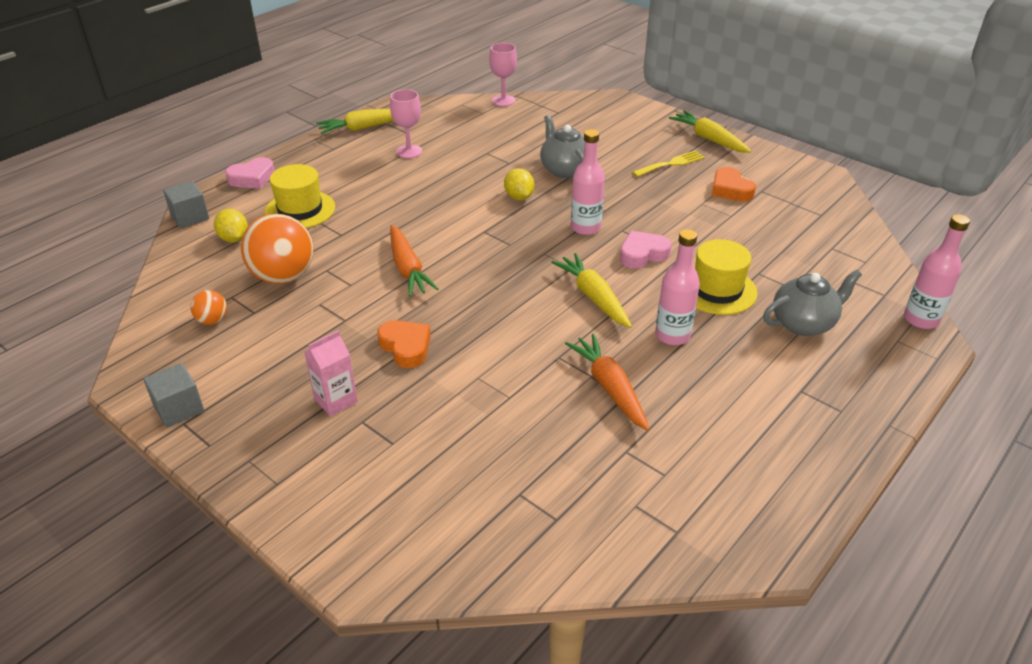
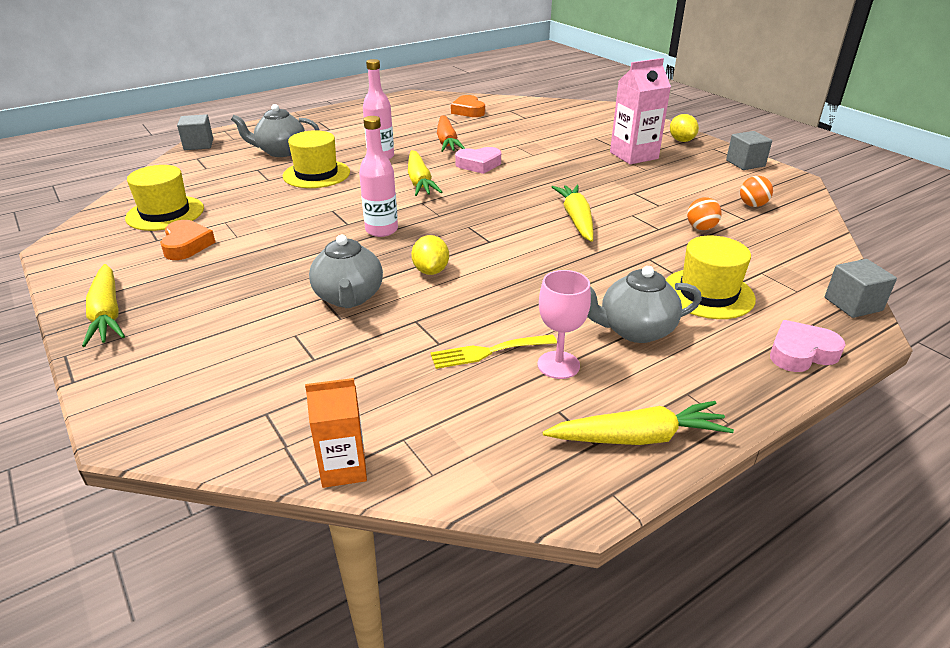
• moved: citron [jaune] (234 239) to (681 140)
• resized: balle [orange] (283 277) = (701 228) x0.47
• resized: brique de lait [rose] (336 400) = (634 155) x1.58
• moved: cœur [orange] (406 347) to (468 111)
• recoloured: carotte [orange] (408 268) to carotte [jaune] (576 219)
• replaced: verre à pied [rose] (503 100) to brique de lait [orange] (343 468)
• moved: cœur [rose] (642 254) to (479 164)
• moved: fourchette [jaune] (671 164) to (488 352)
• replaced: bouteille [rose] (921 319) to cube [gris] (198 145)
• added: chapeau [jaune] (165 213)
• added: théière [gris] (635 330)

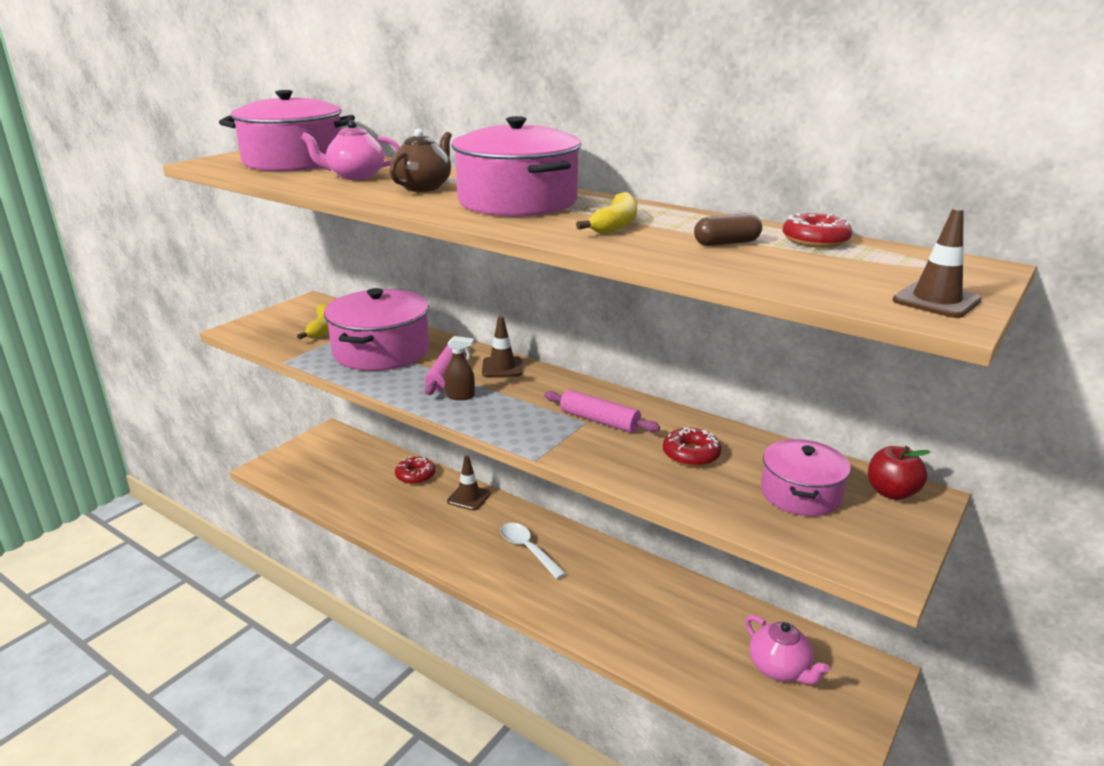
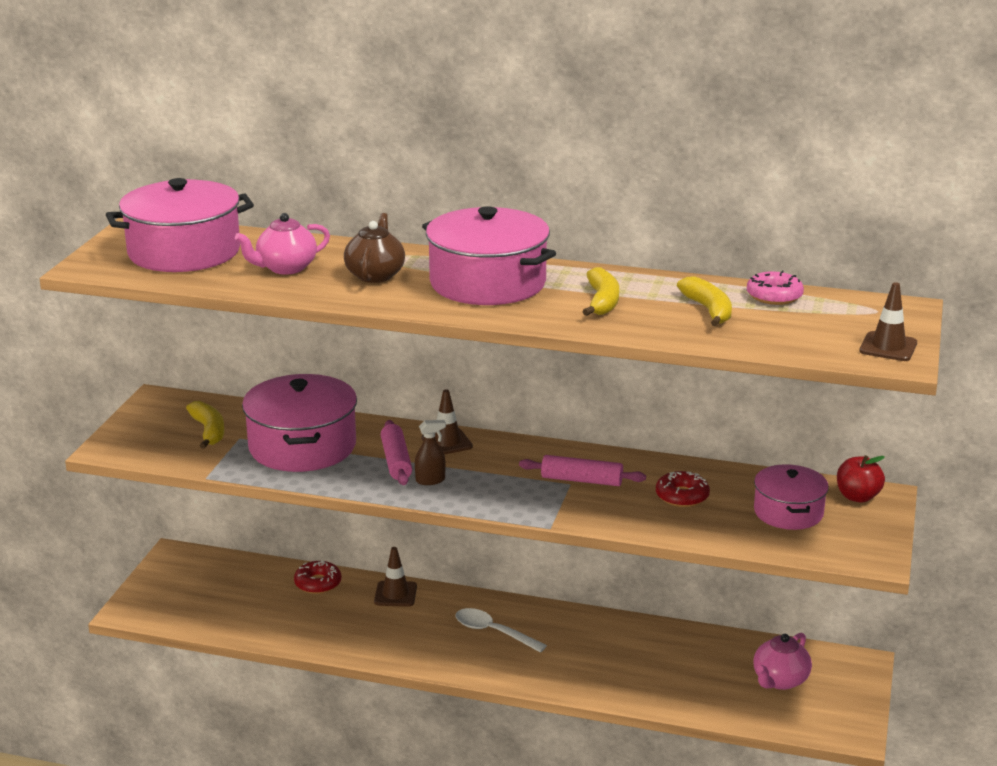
• replaced: gélule [marron] (726 243) to banane [jaune] (708 310)
• turned: théière [rose] (779 669) = (780 680) 90 degrees clockwise
• recoloured: beignet [rouge] (815 240) to beignet [rose] (774 296)

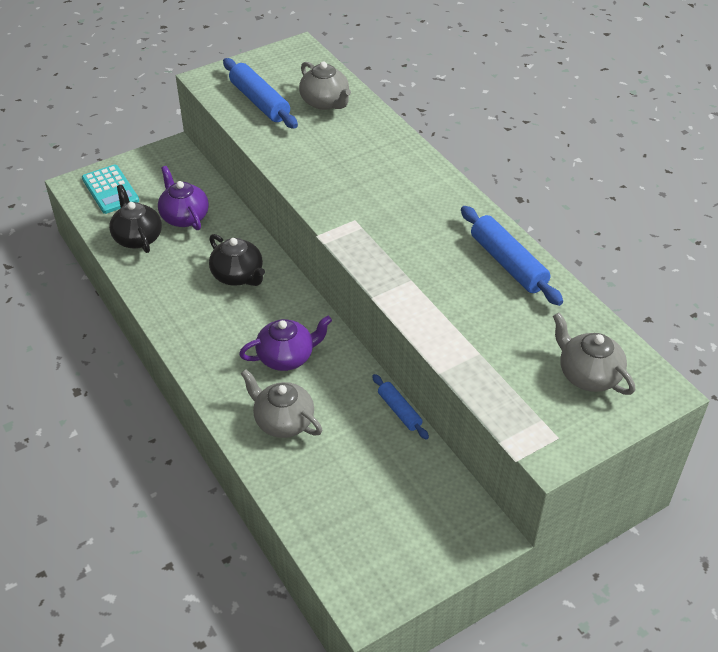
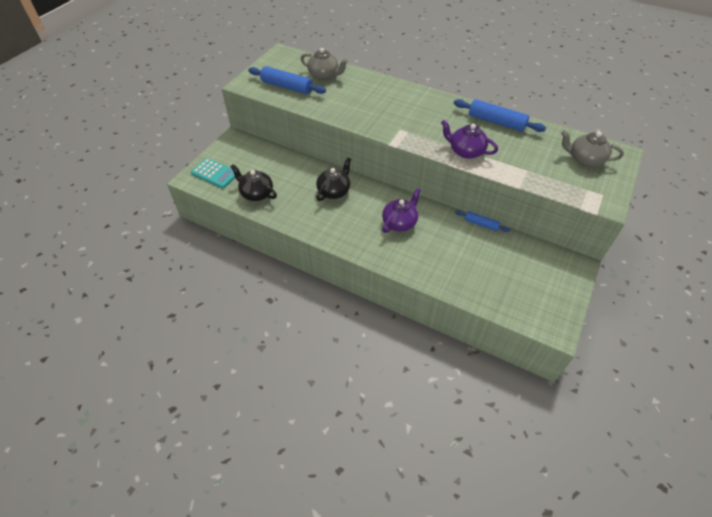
• moved: théière [violet] (184 217) to (465 151)
• turned: théière [noir] (238 276) = (334 191) 75 degrees counterclockwise
• removed: théière [gris] (283 421)

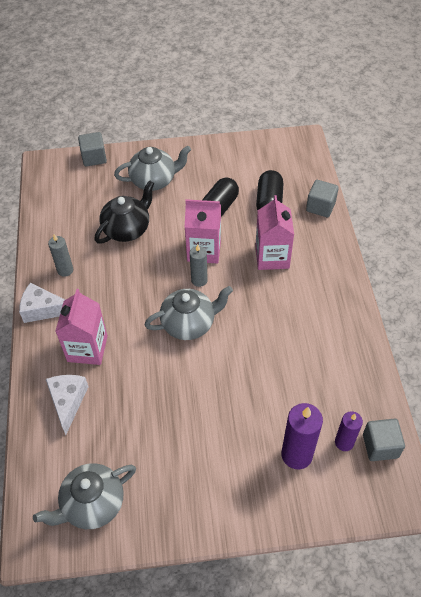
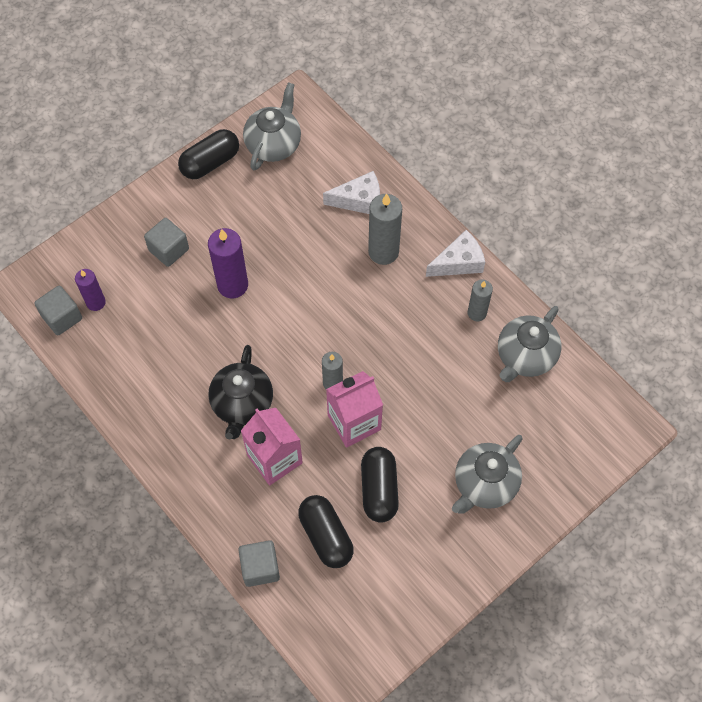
• turned: fromage [blanc] (68 401) = (359 200) 60 degrees counterclockwise
• replaced: brique de lait [rose] (87 348) to bougie [gris] (383 252)
• moved: cube [gris] (94 158) to (169 250)
• moved: théière [noir] (127 229) to (242 404)
• moved: théière [gris] (189 323) to (525 356)
• moved: bougie [violet] (296 455) to (232 285)
• added: gélule [noir] (210 163)

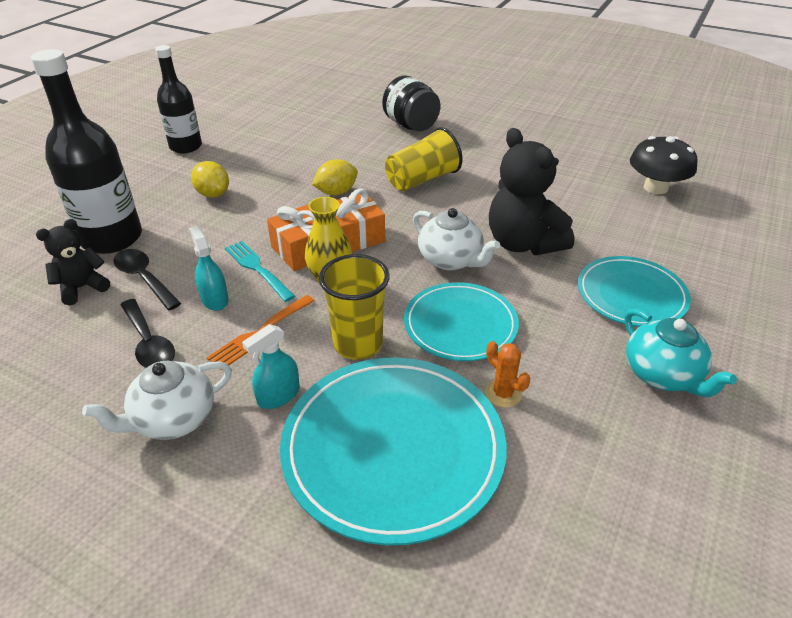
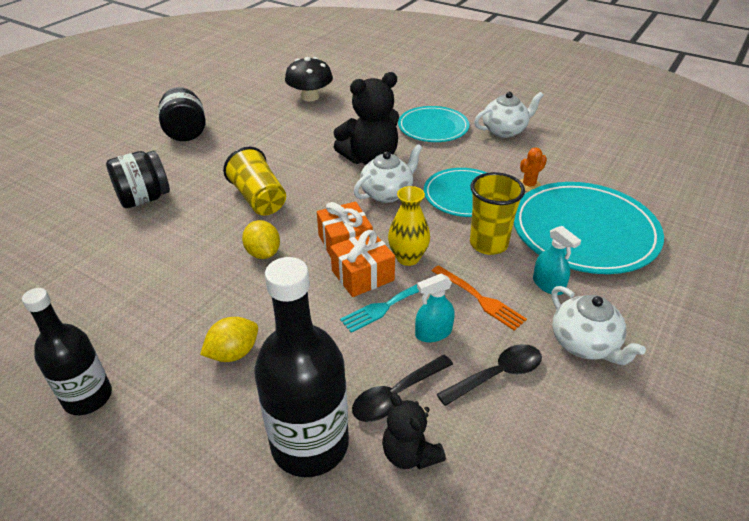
• recoloured: théière [turquoise] (662 375) to théière [blanc] (505 131)
• added: bocal [noir] (186 132)

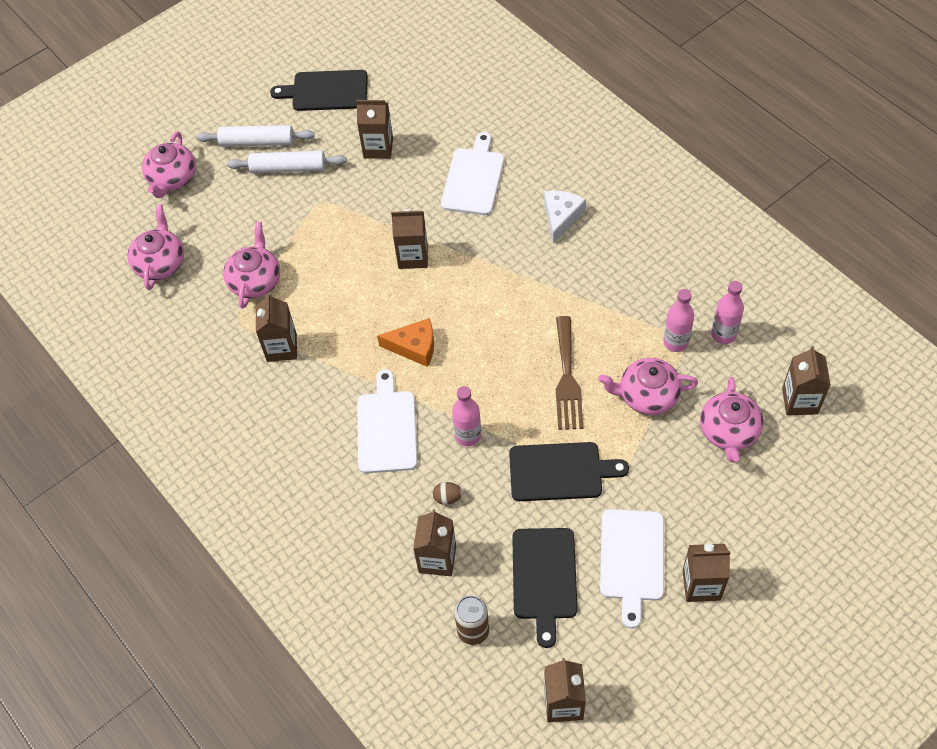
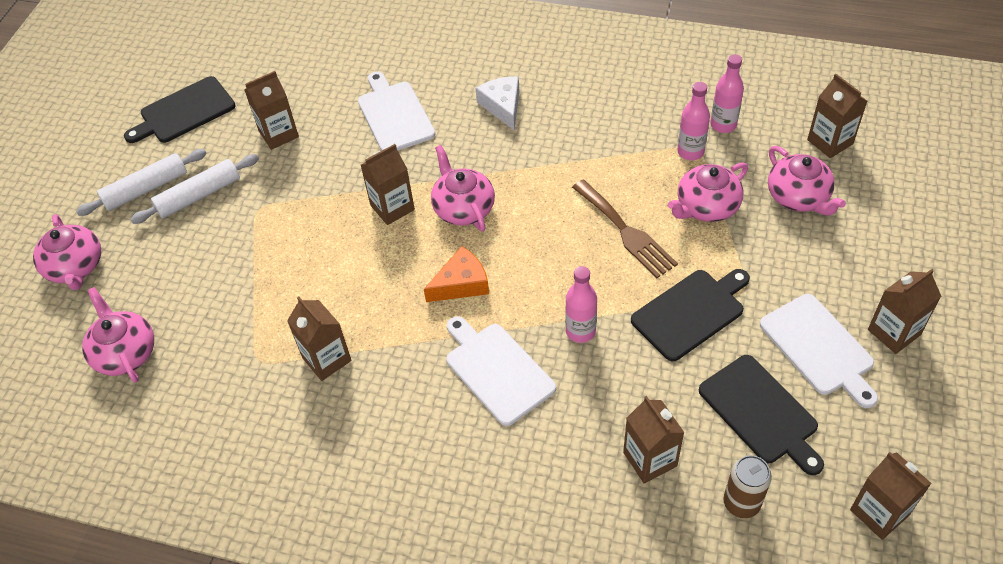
• moved: théière [rose] (255 280) to (463 208)
• removed: œuf [marron] (448 498)

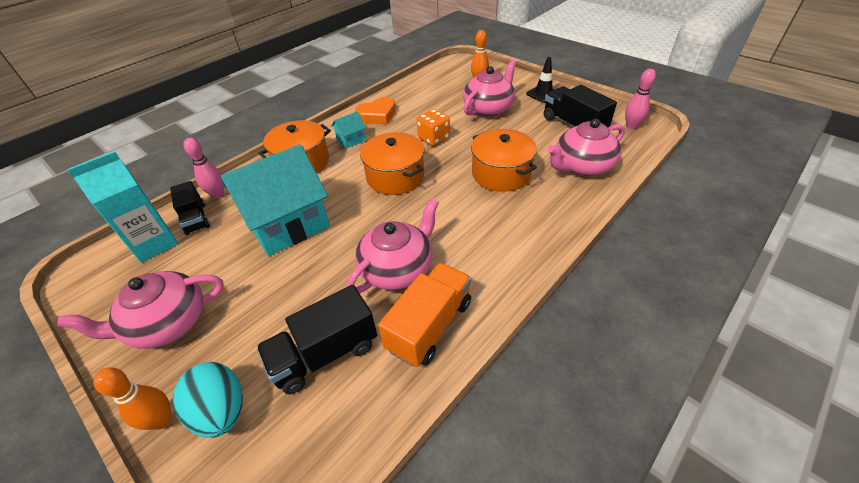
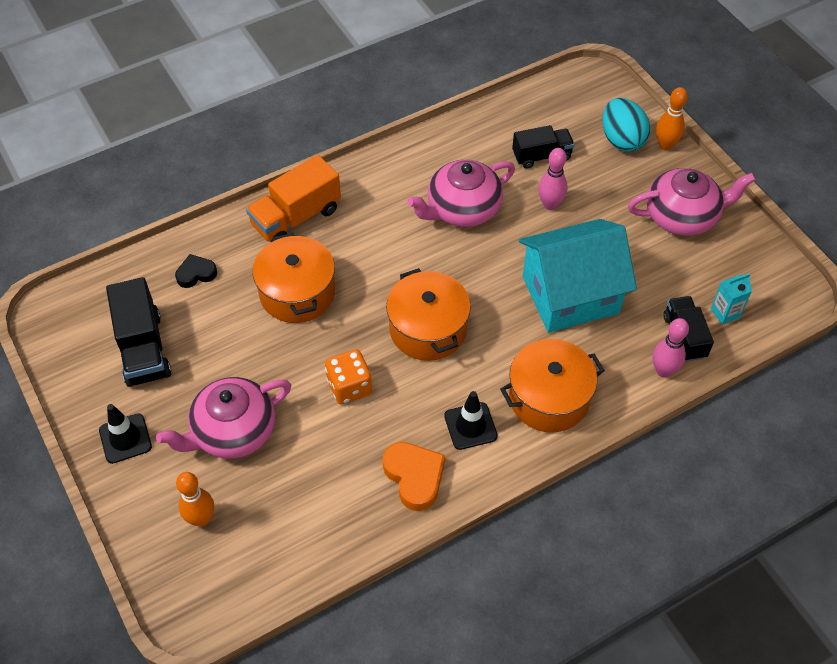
• resized: brique de lait [turquoise] (154 243) = (725 313) x0.51
• resized: camion [noir] (325 354) = (541 156) x0.66
• replaced: maison [turquoise] (351 140) to cône de chantier [noir] (470 426)
• turned: cœur [orange] (377 115) = (414 477) 75 degrees clockwise
• moved: camion [orange] (430 325) to (296 217)
• replaced: théière [rose] (582 166) to cœur [noir] (196 274)
• moved: quille [rose] (631 126) to (550 204)

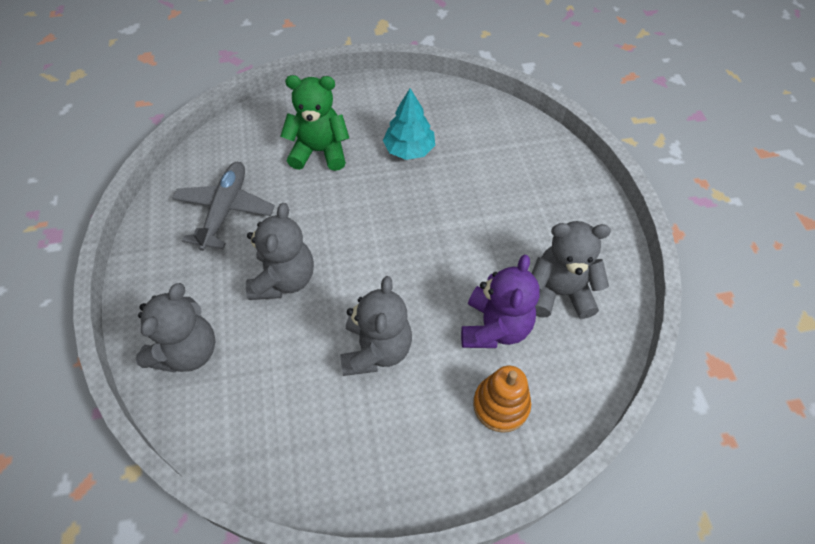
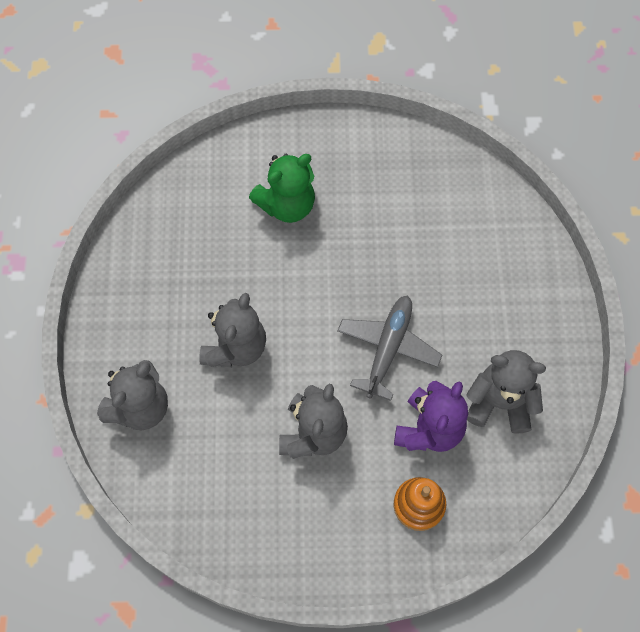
• moved: avion [gris] (225 210) to (388 348)
• turned: ours en peluche [vert] (319 151) = (287 205) 135 degrees clockwise
• removed: arbre [turquoise] (409 150)

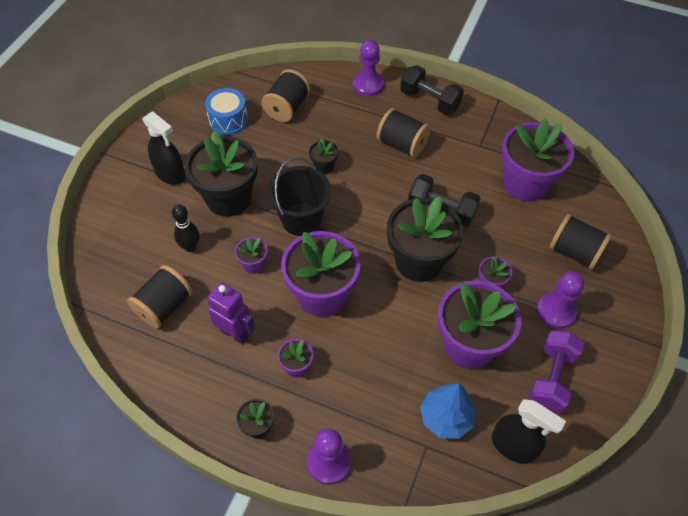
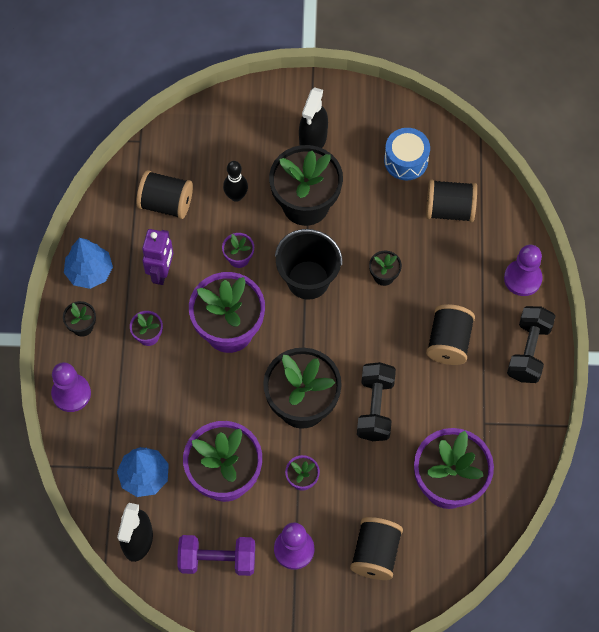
• added: arbre [bleu] (89 271)

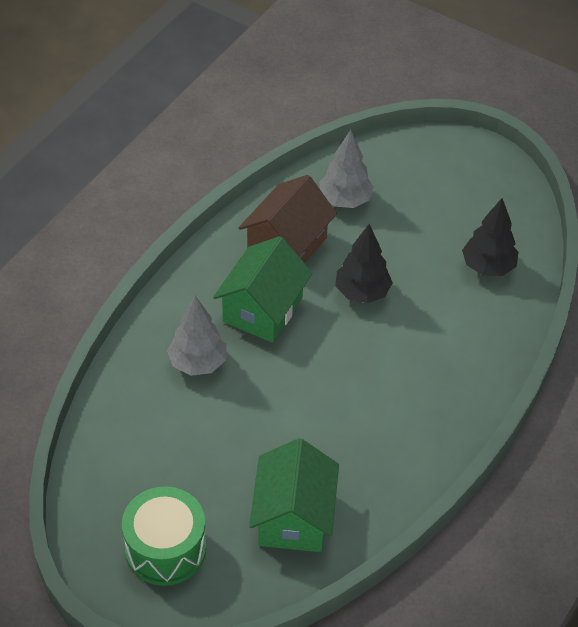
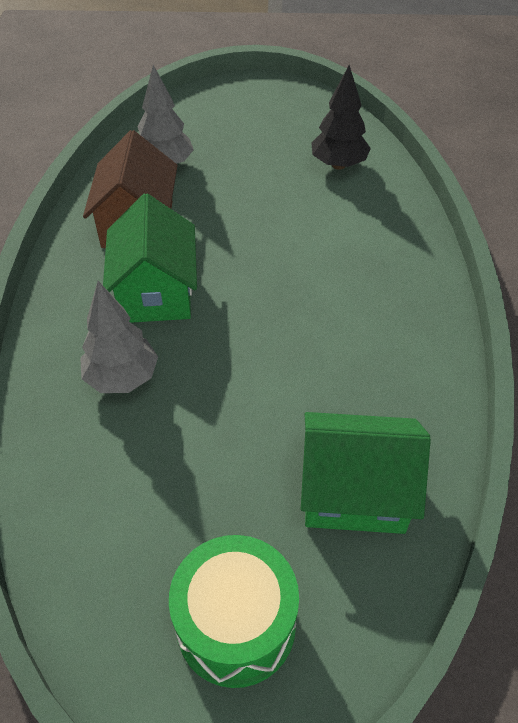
• turned: maison [vert] (293 517) = (354 492) 60 degrees counterclockwise
• removed: arbre [noir] (362 292)

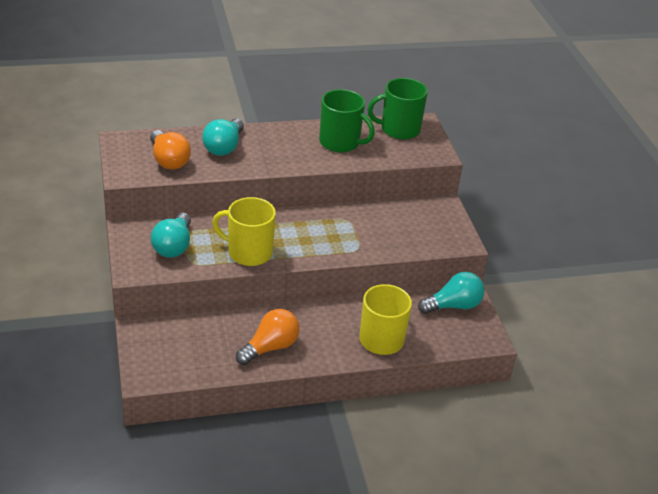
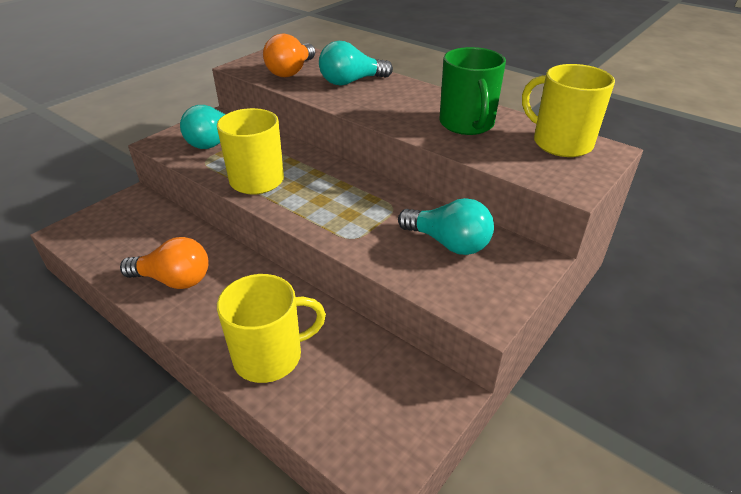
• recoloured: tasse [vert] (399 129) to tasse [jaune] (560 143)
• moved: ampoule [turquoise] (453 306) to (448 243)

